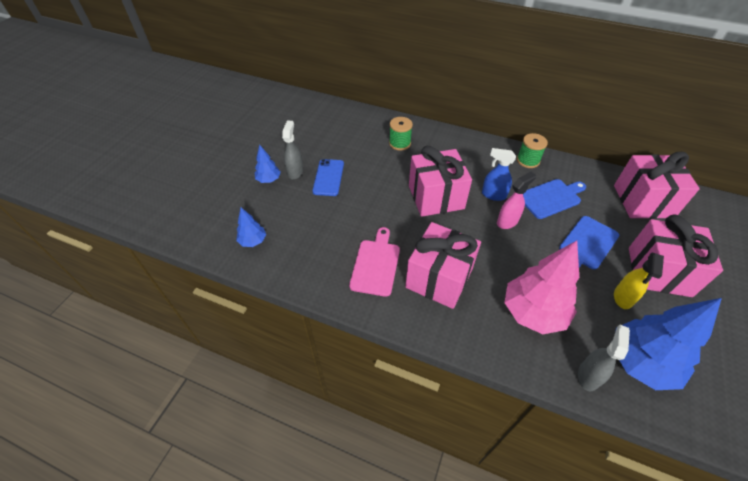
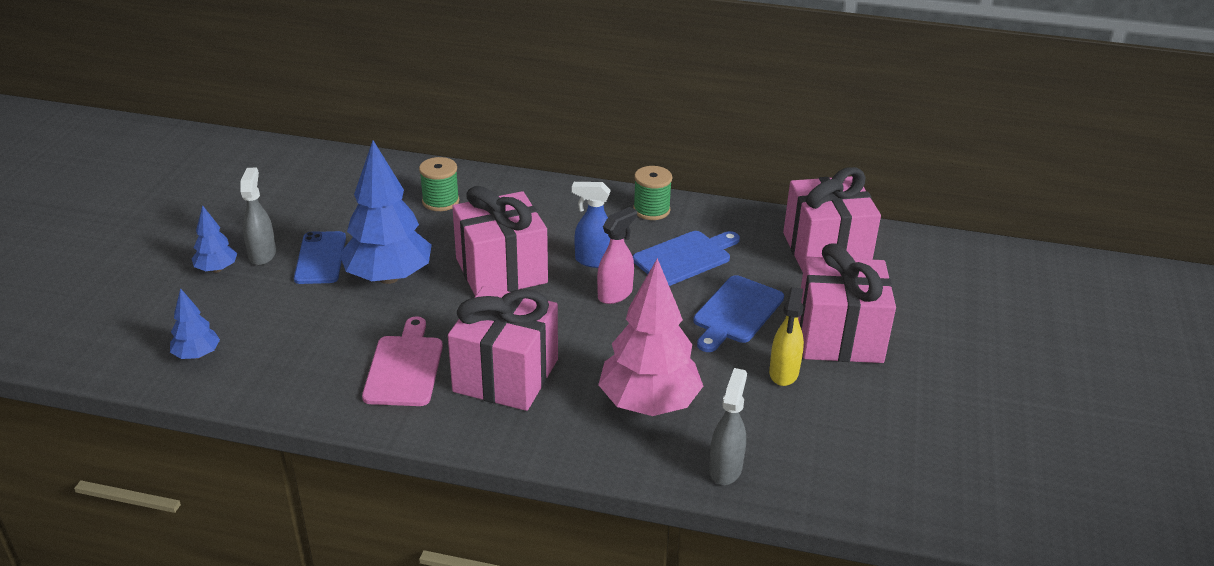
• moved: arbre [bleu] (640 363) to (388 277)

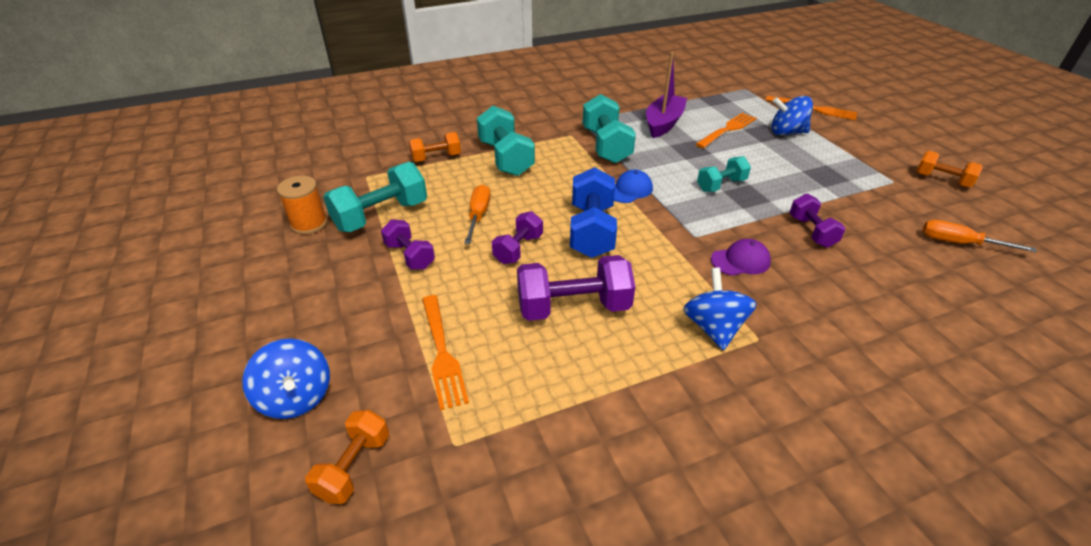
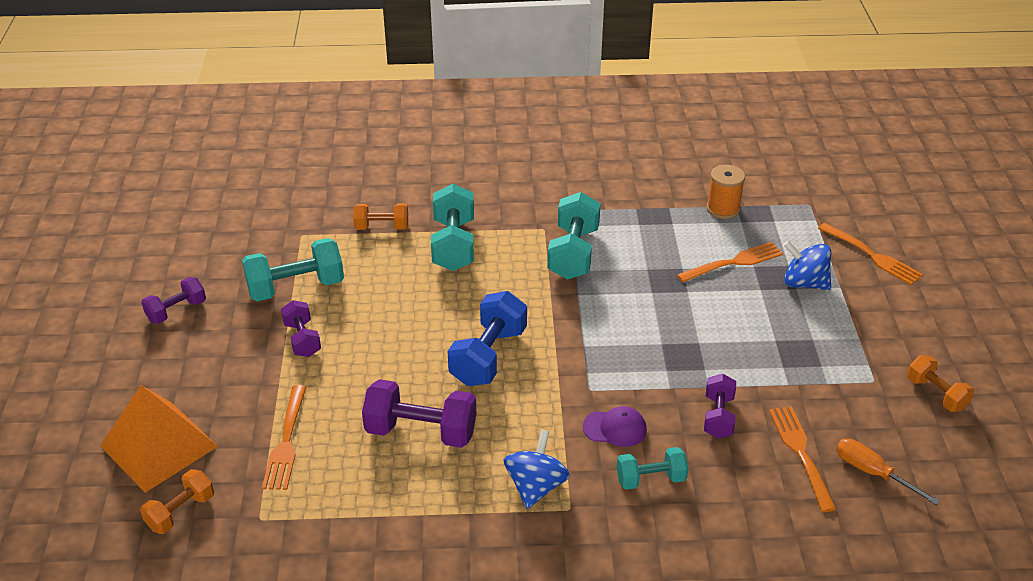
• replaced: toupie [bleu] (296 397) to pyramide [orange] (159 446)
• moved: bobine [orange] (309 224) to (723 209)
• removed: tournevis [orange] (478 215)
• moved: haltère [violet] (518 249) to (176 311)
• removed: casquette [bleu] (629 190)
• removed: bateau [violet] (663 123)
• moved: haltère [turquoise] (721 185) to (650 479)
• added: fourchette [orange] (801 454)

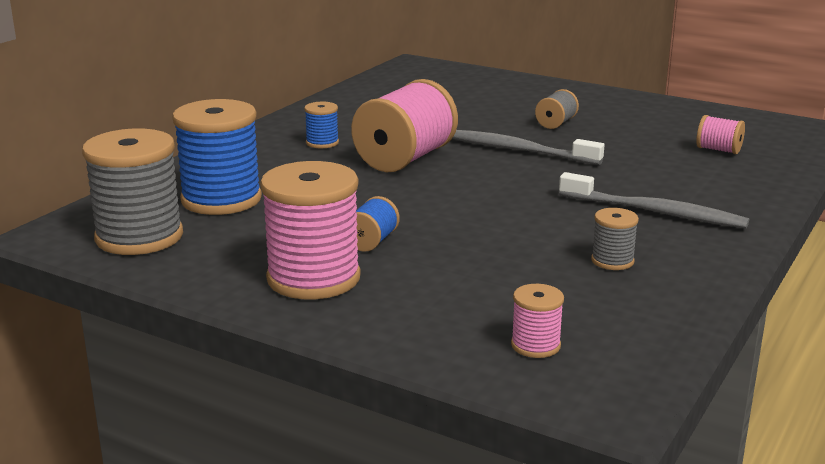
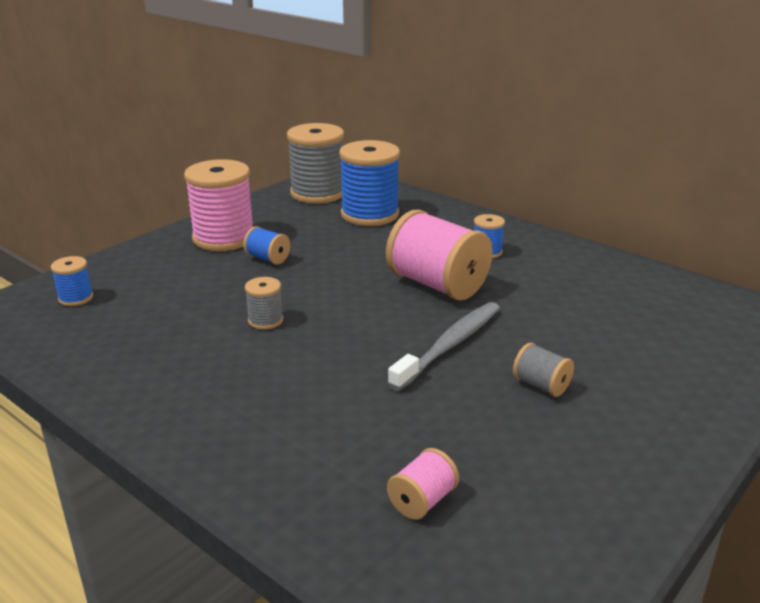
• recoloured: bobine [rose] (535 345) to bobine [bleu] (76 298)
• removed: brosse à dents [gris] (655 212)
• moved: bobine [gris] (612 261) to (265 320)

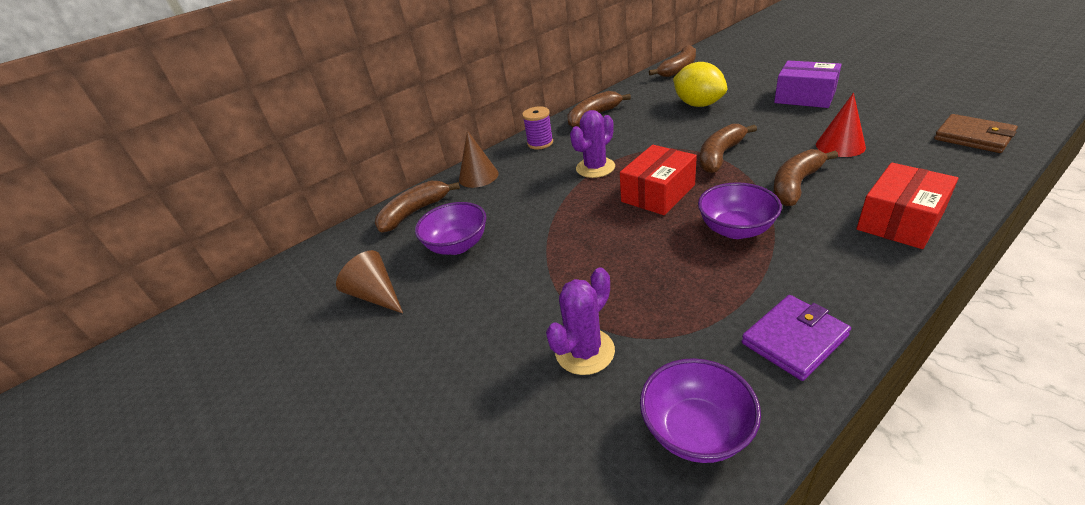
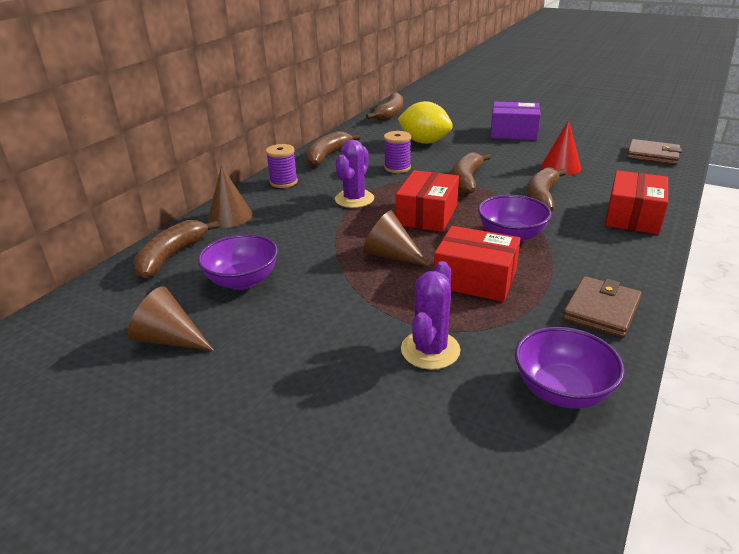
• recoloured: portefeuille [violet] (794 339) to portefeuille [marron] (601 310)
• added: cône [marron] (391 255)
• added: bobine [violet] (397 168)
• added: boîte [rouge] (475 279)

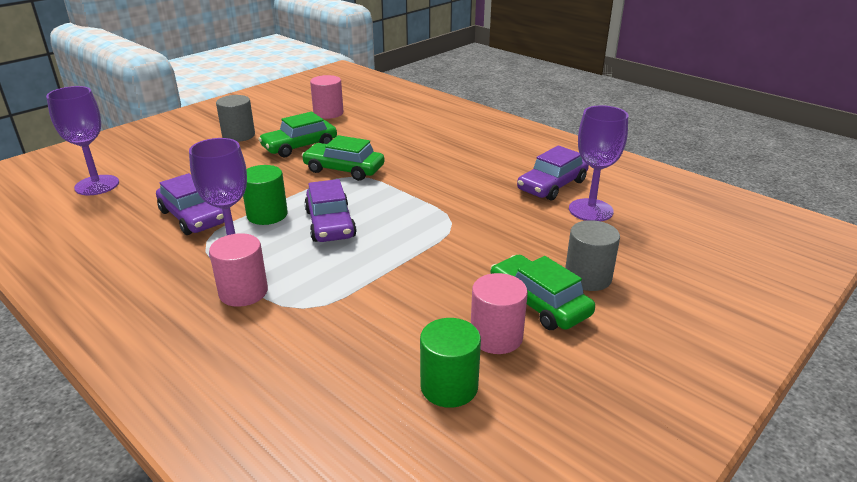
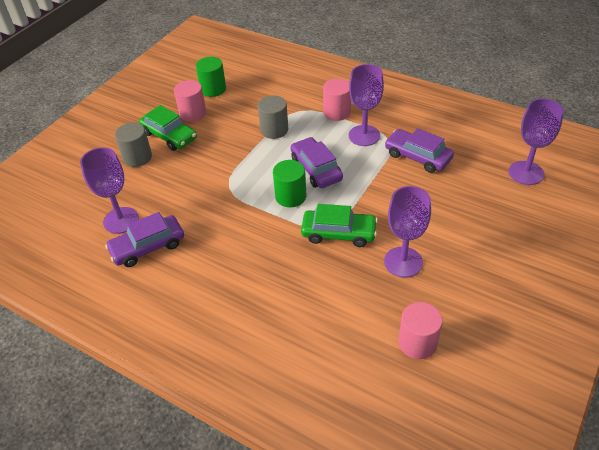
• moved: cylindre [gris] (238 135) to (274 130)
• moved: cylindre [vert] (267 215) to (290 196)
• replaced: voiture [vert] (299 146) to verre à pied [violet] (403 262)
• turned: voiture [violet] (552 185) = (148 247) 150 degrees counterclockwise

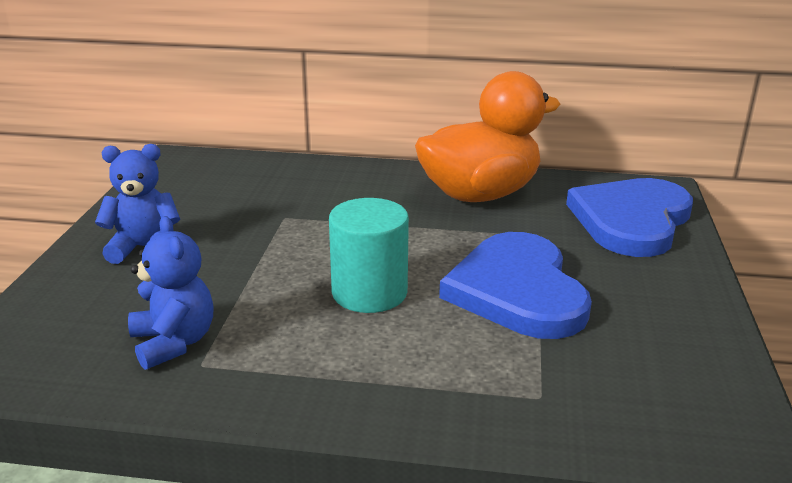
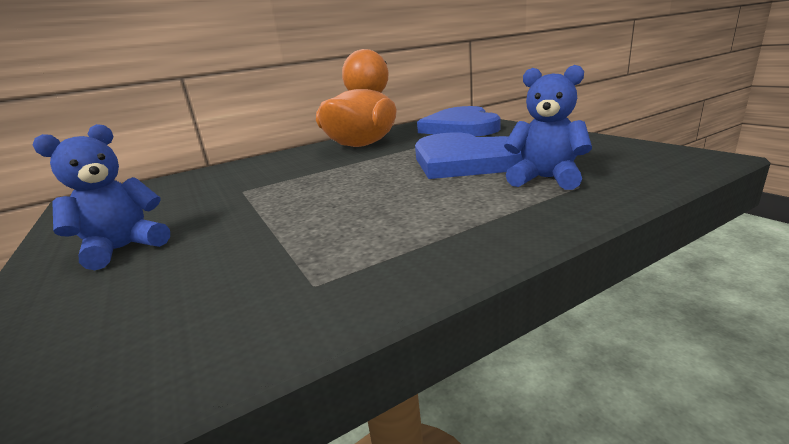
• moved: ours en peluche [bleu] (174 343) to (545 179)
• removed: cylindre [turquoise] (369 293)

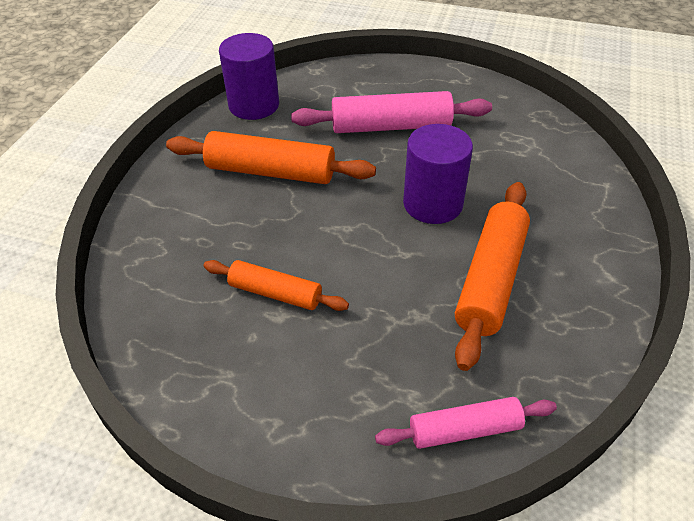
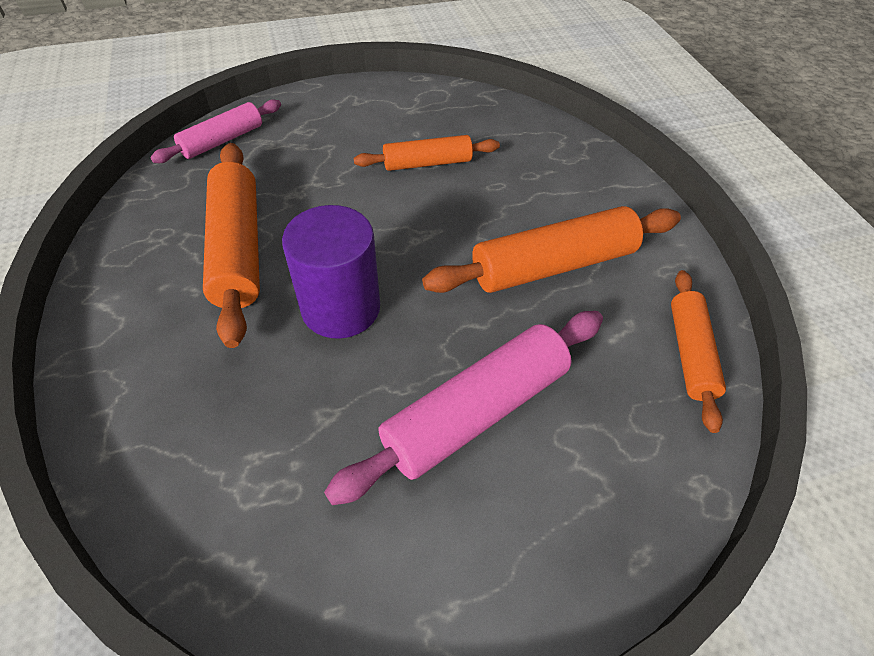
• replaced: cylindre [violet] (254 105) to rouleau à pâtisserie [orange] (690 353)

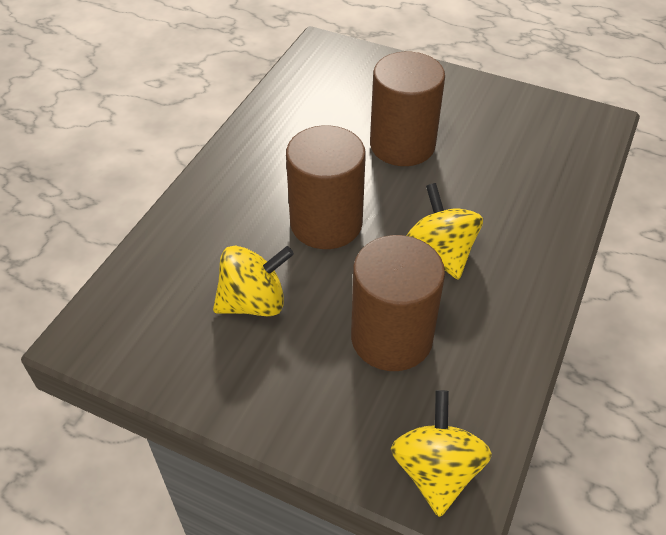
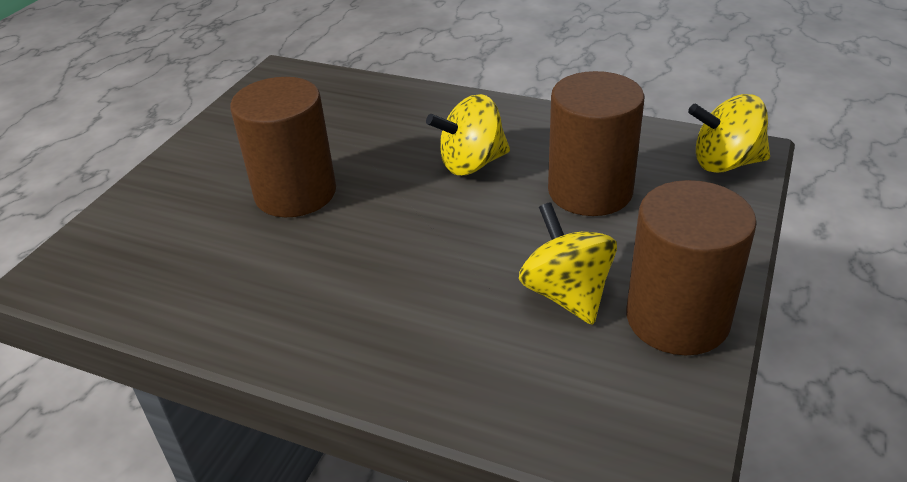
• moved: cylindre [marron] (326 223) to (677 318)

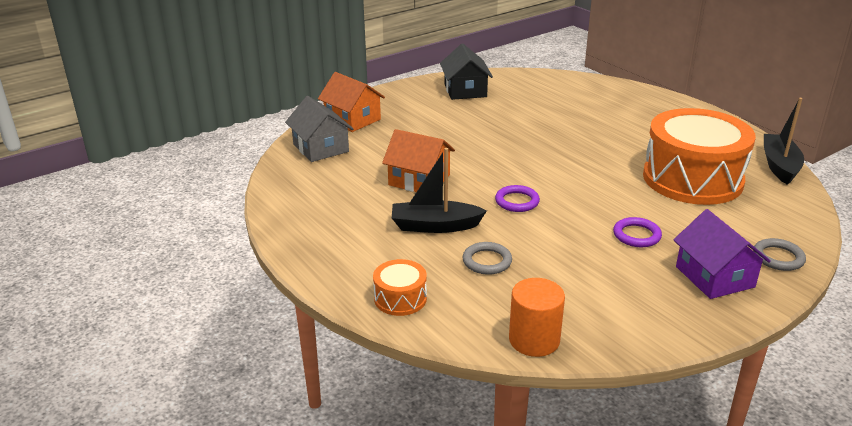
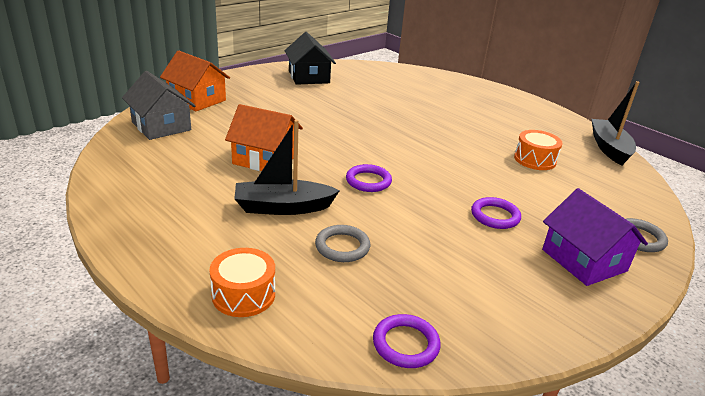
• replaced: cylindre [orange] (534 340) to anneau [violet] (405 344)
• resized: tambour [orange] (692 179) = (535 160) x0.44

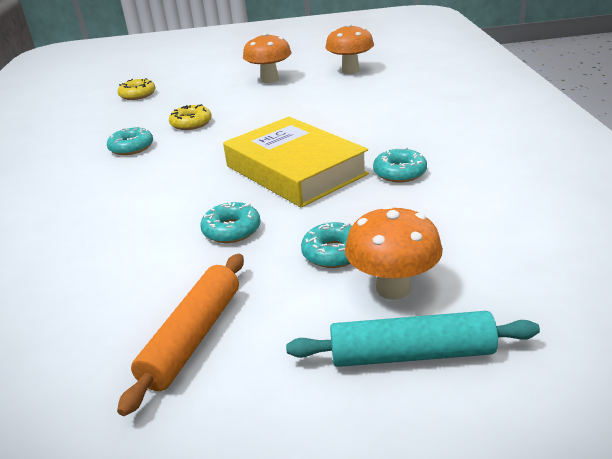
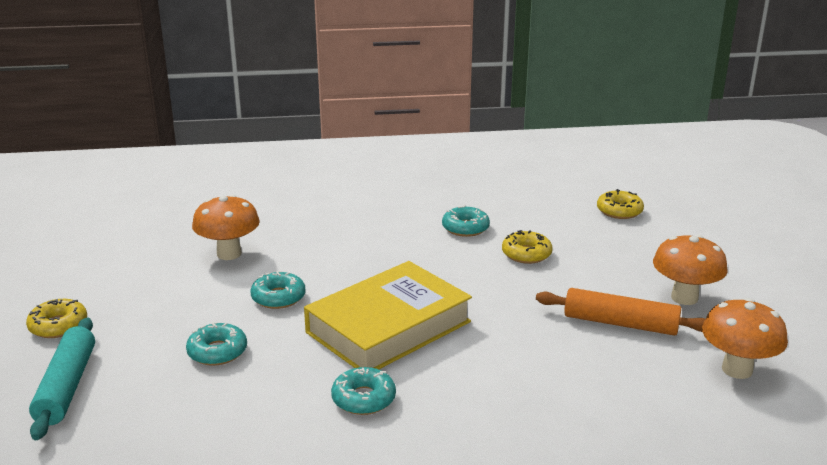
• moved: rouleau à pâtisserie [orange] (193 337) to (620 323)
• moved: champignon [orange] (393 288) to (229 254)
• added: beignet [jaune] (58 326)

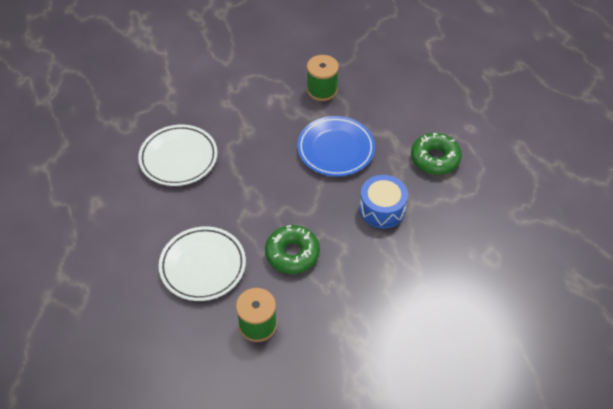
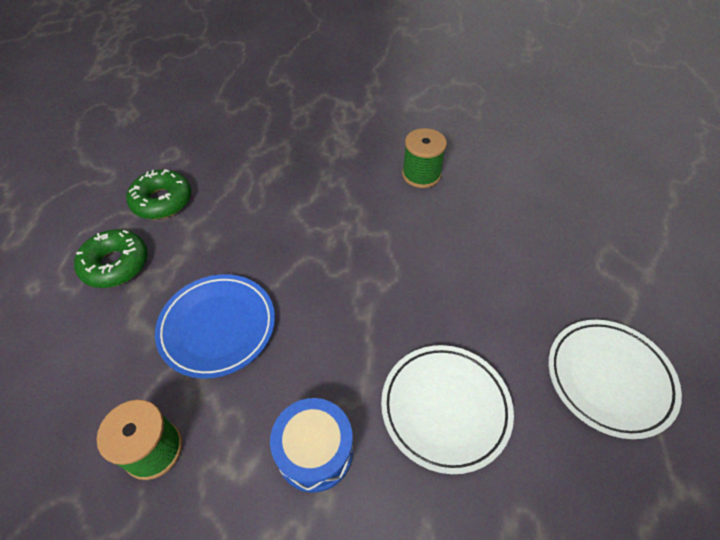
• moved: assiette [blanc] (203 266) to (609 379)
• moved: beignet [vert] (292 254) to (162 201)
• moved: tambour [bleu] (382 209) to (314 451)

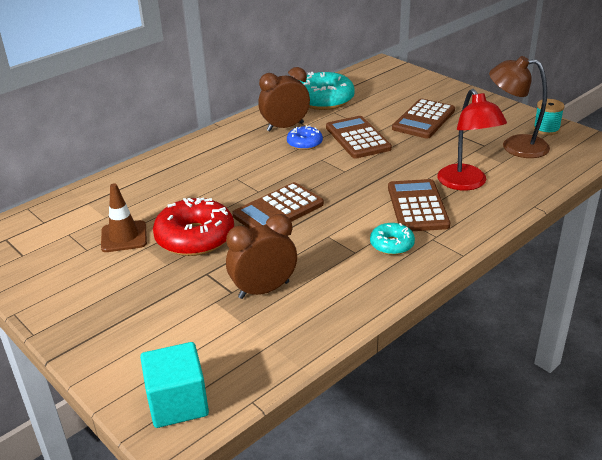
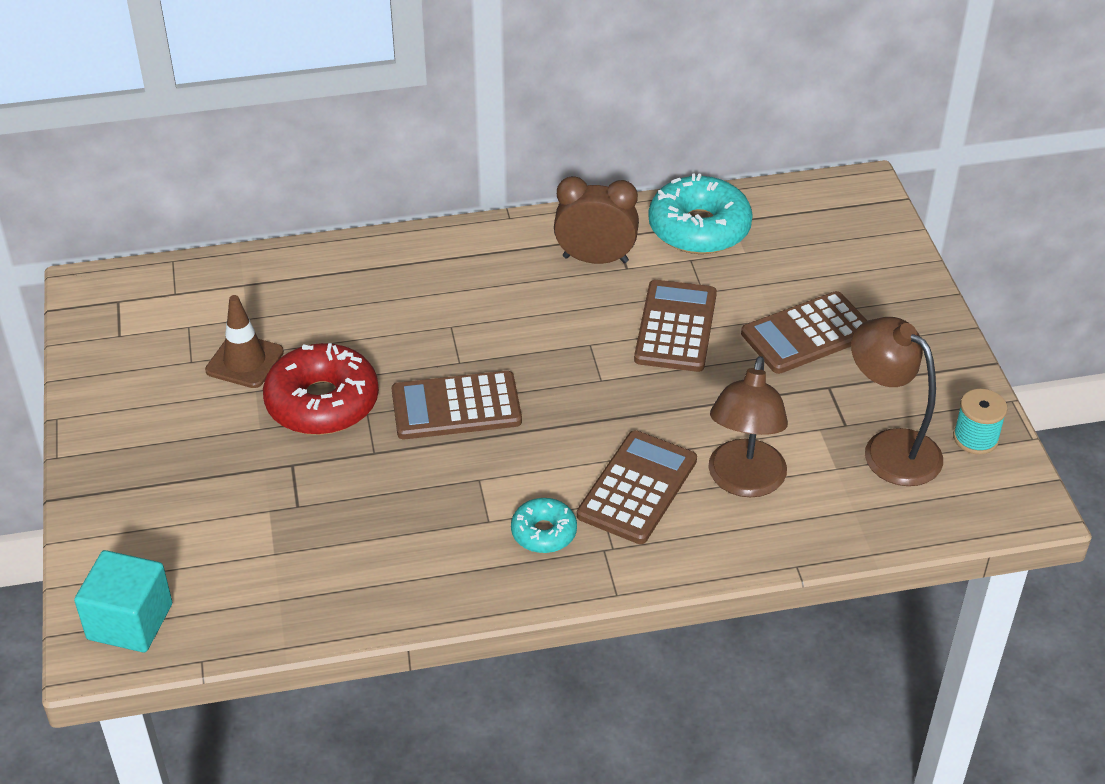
• removed: réveil [marron] (264 290)
• removed: beignet [bleu] (304 143)
• recoloured: lampe [rouge] (466 183) to lampe [marron] (744 482)

